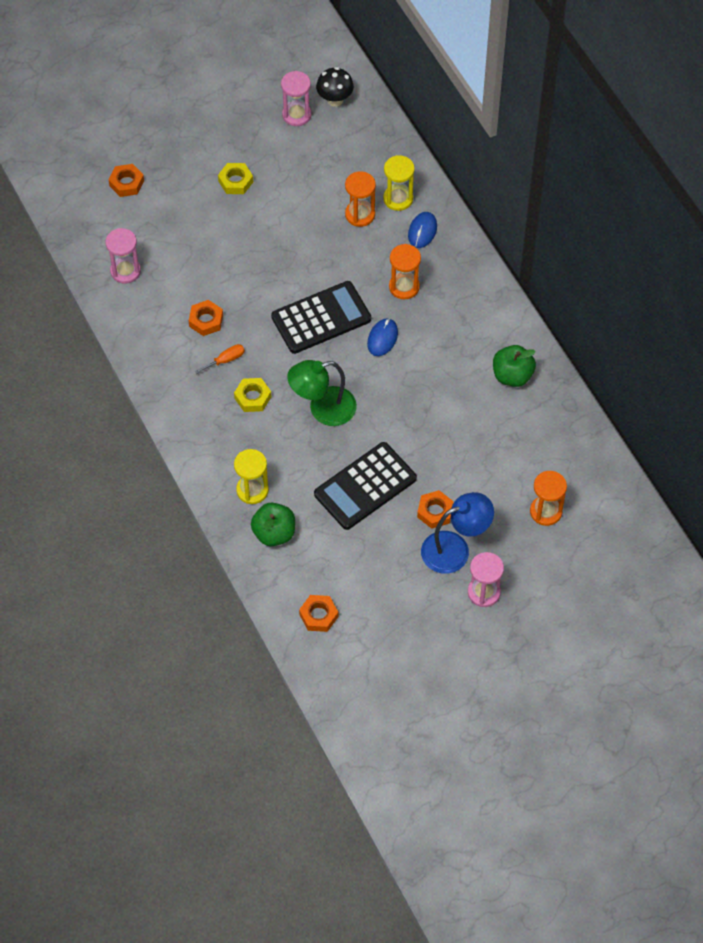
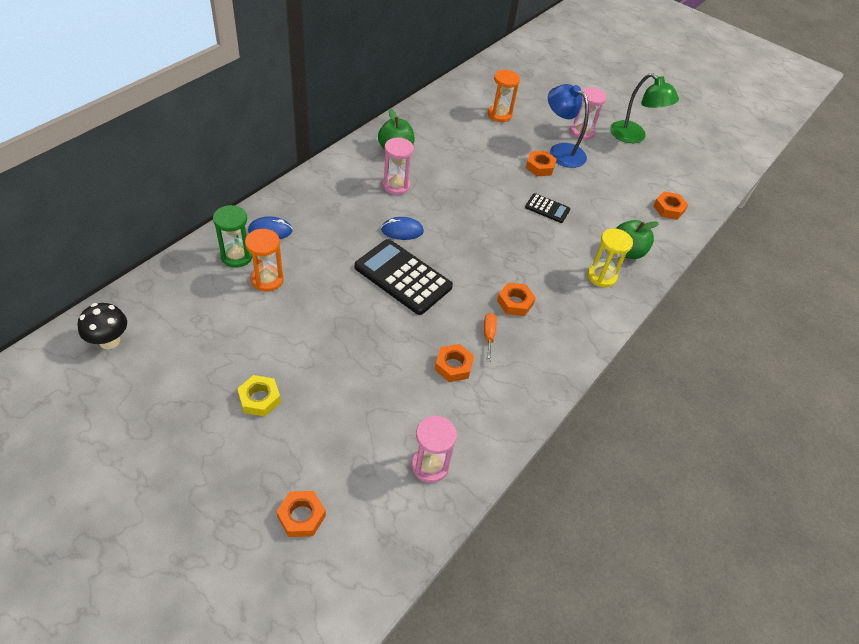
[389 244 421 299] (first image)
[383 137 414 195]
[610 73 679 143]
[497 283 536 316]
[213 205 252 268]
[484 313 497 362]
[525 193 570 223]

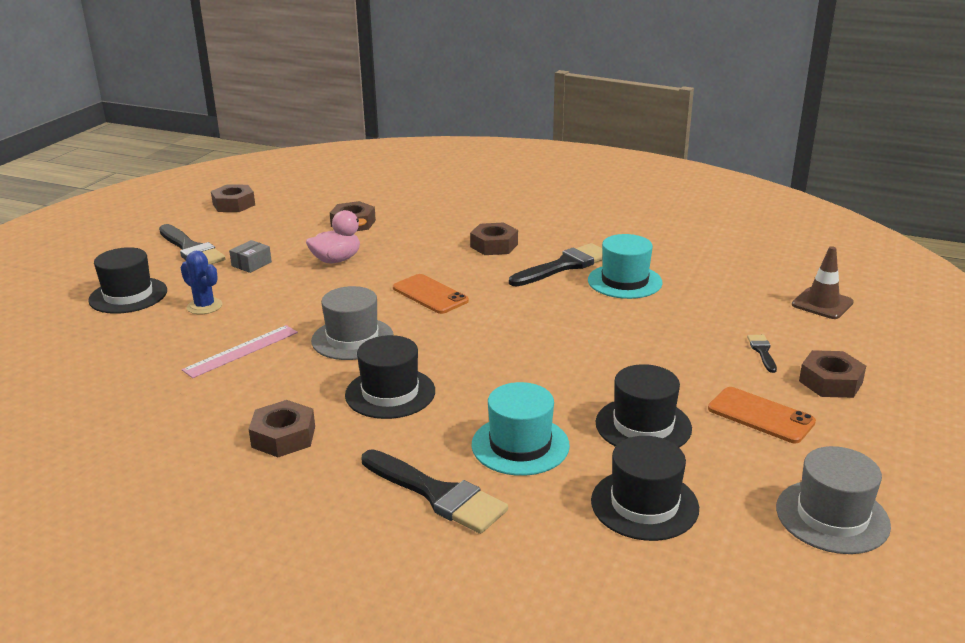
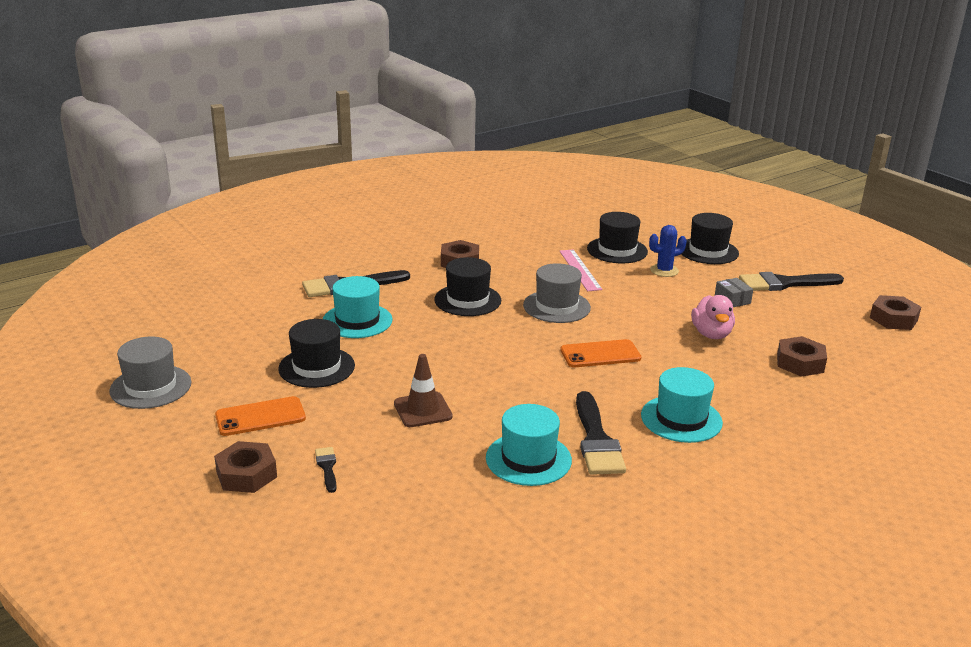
[587 212 648 263]
[394 354 453 427]
[641 367 723 443]
[315 447 337 493]

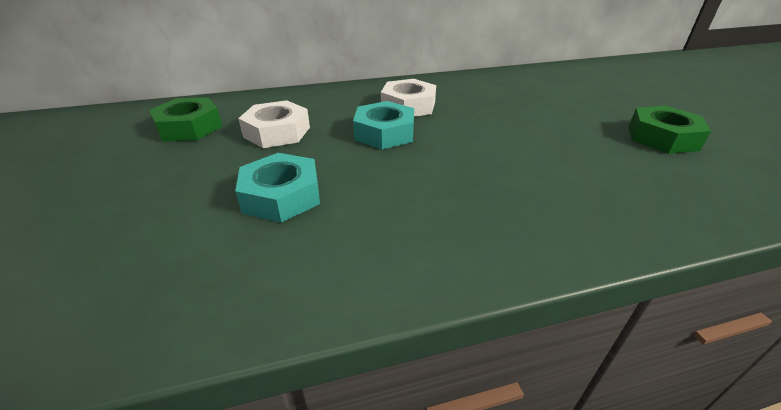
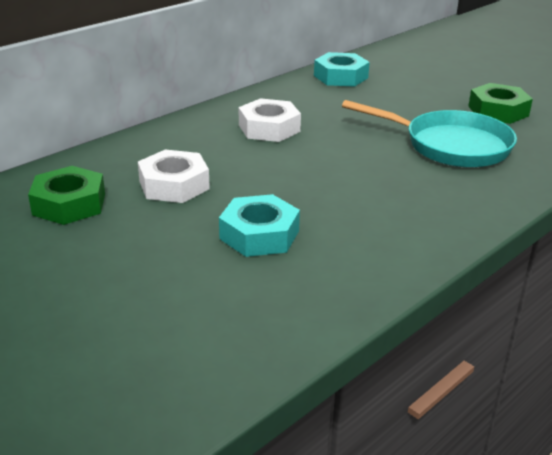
[342 100 517 168]
[314 52 370 87]

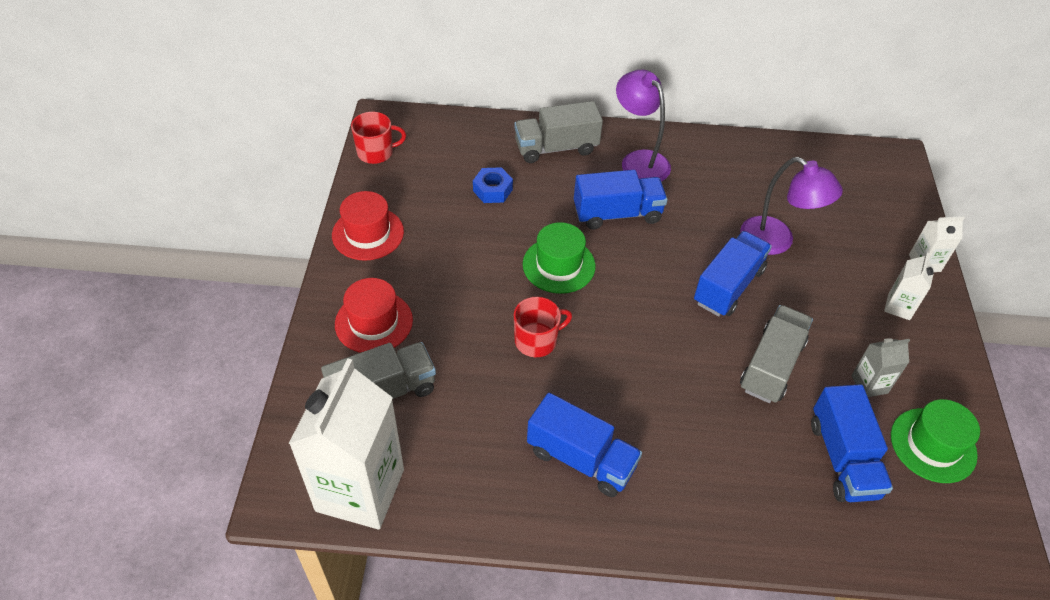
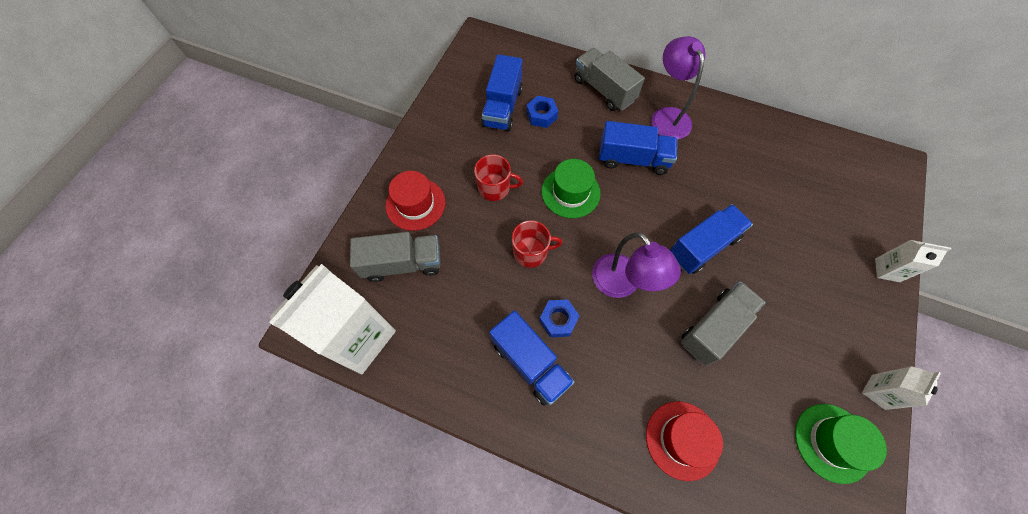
[851 338 910 397] (first image)
[539 300 580 337]
[646 401 723 481]
[474 155 523 201]
[592 232 681 298]
[481 54 523 131]
[862 366 941 410]
[575 48 645 111]

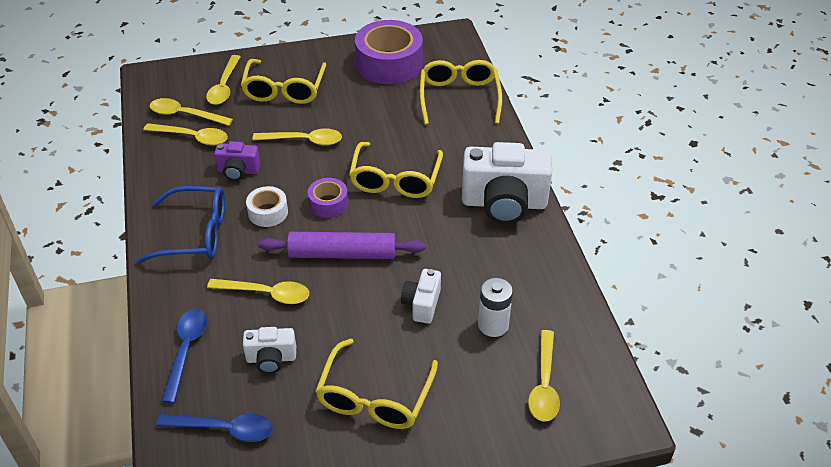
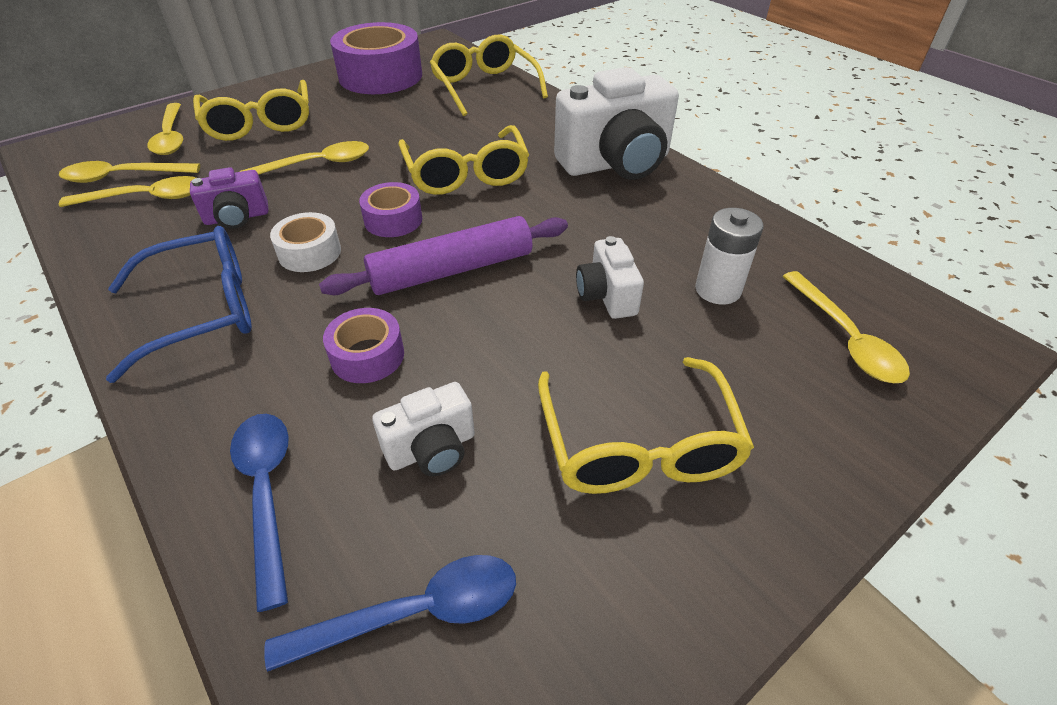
[323 308 404 383]

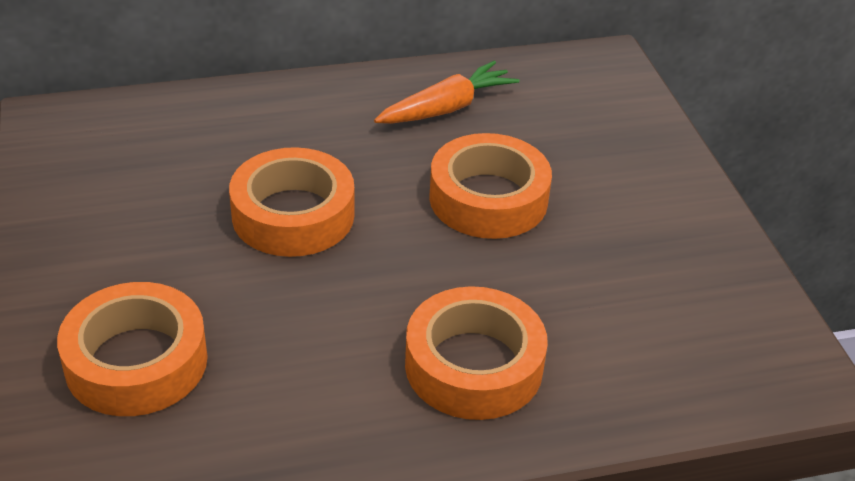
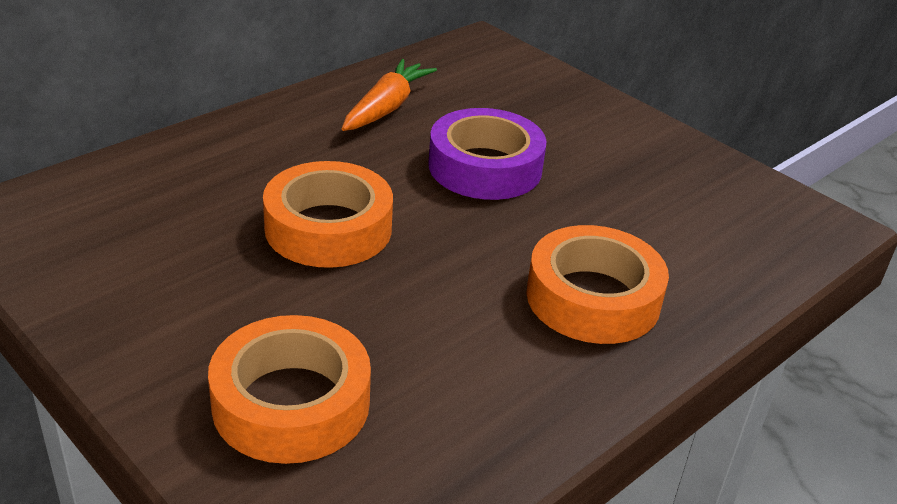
[428 108 546 200]

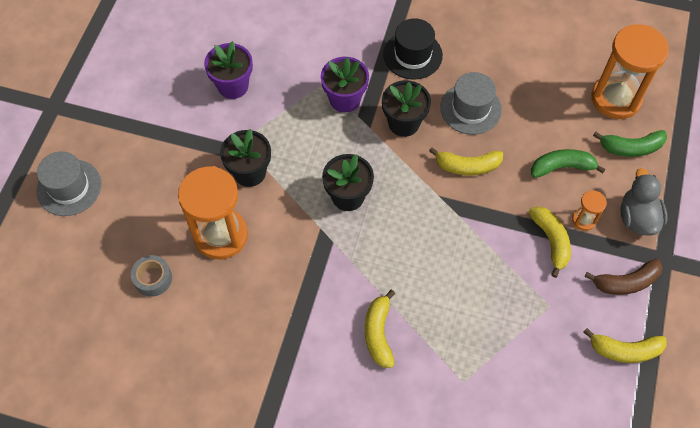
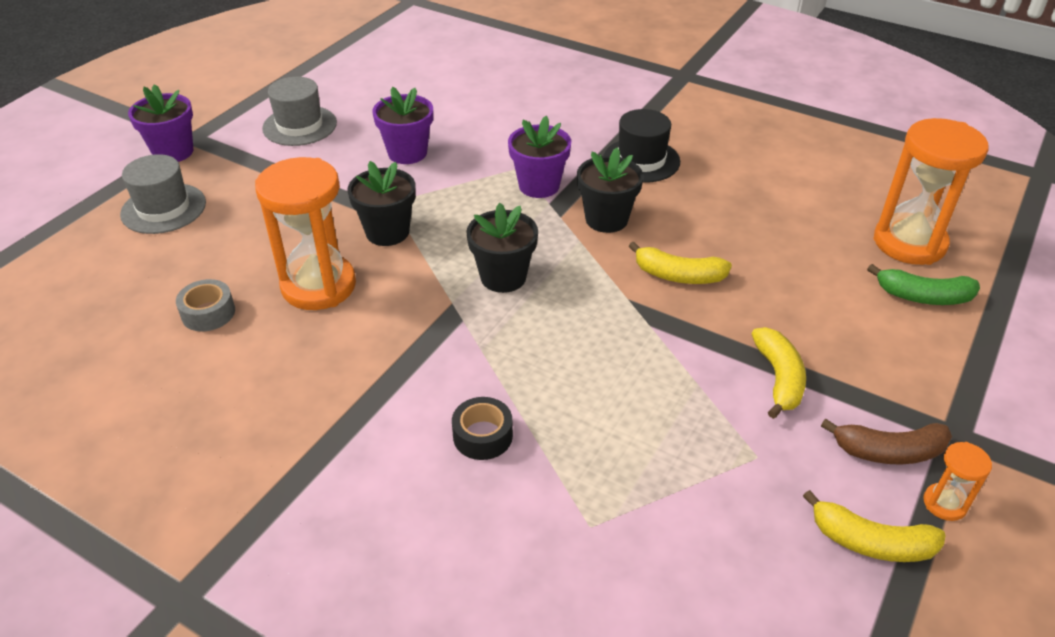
[531 149 606 178] (first image)
[620 168 668 236] (first image)
[128 84 193 162]
[262 77 337 146]
[923 442 992 521]
[452 397 513 460]

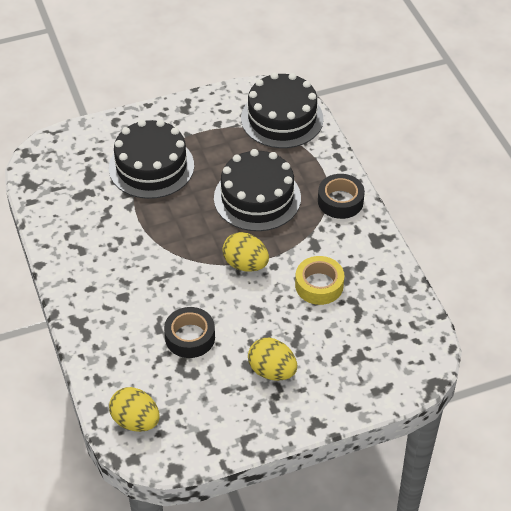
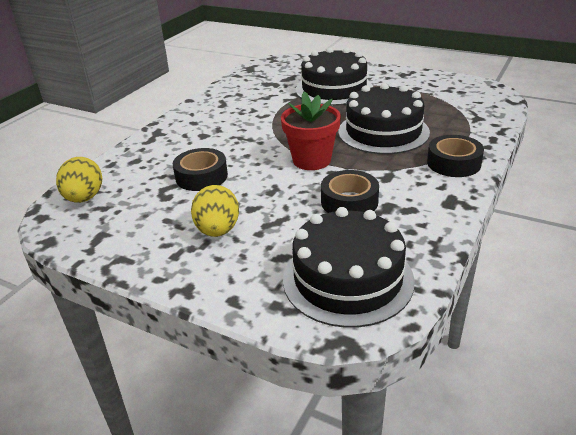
[283 207 415 328]
[281 91 341 170]
[321 170 379 213]

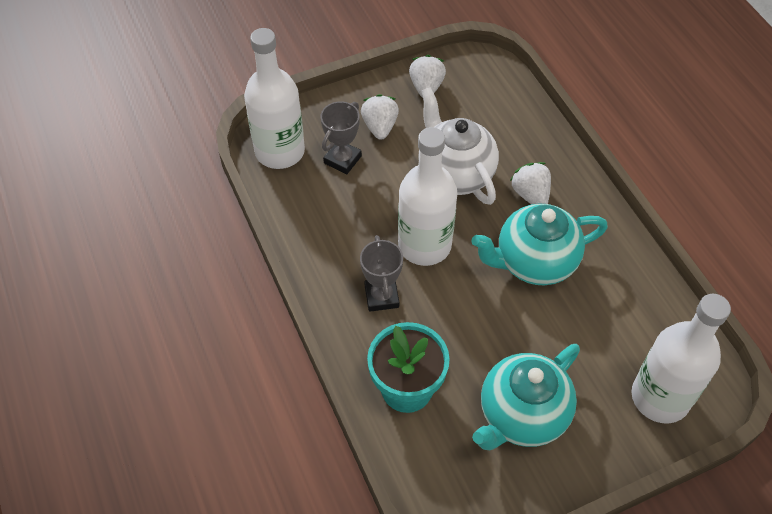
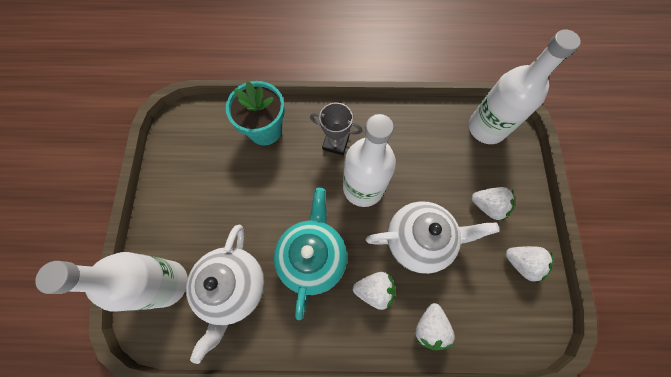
[321 101 362 174] (first image)
[472 344 580 450] (first image)
[186 225 264 364]
[415 303 455 351]

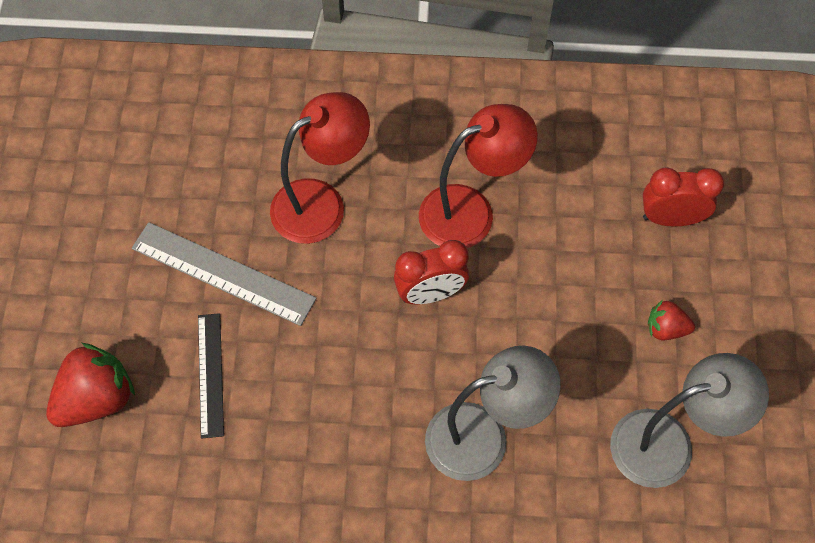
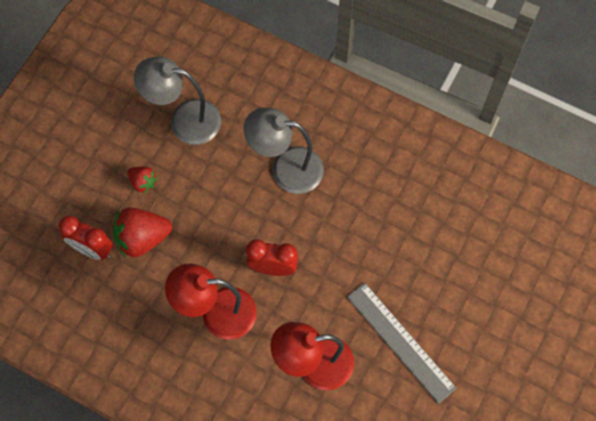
[198 313 224 439] (first image)
[113 208 172 258]

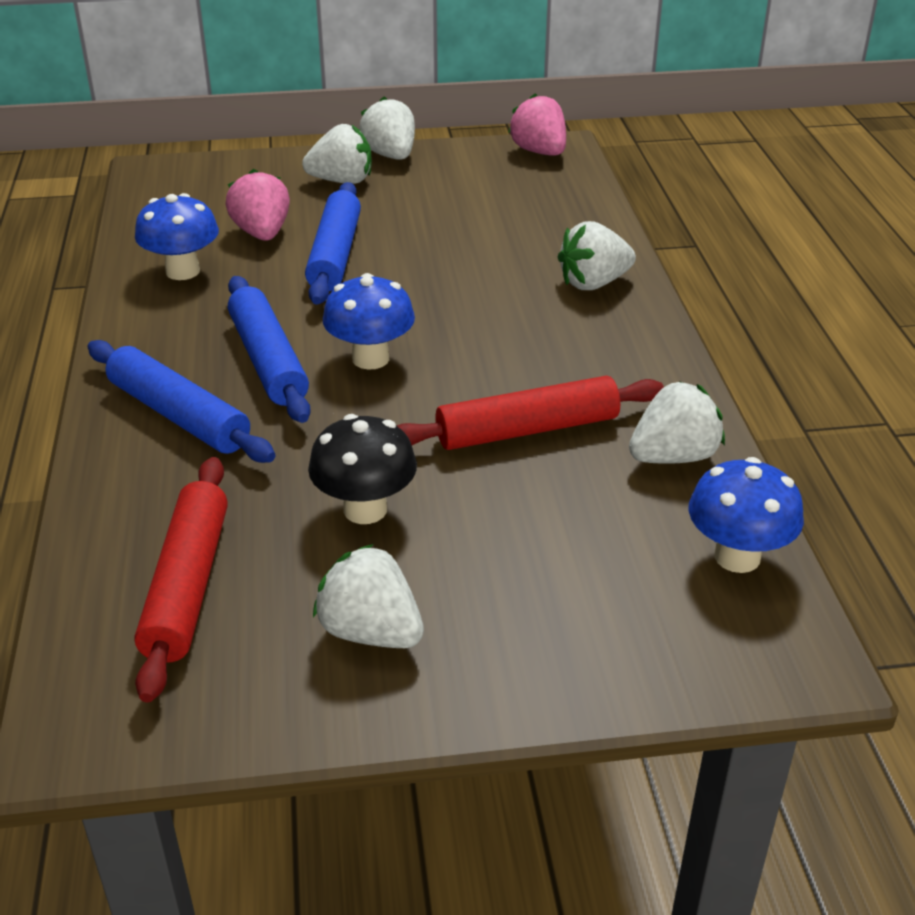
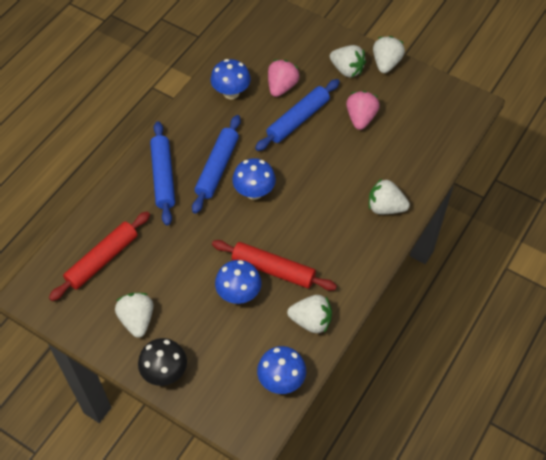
[215 260 262 304]
[138 338 187 386]
[346 91 380 130]

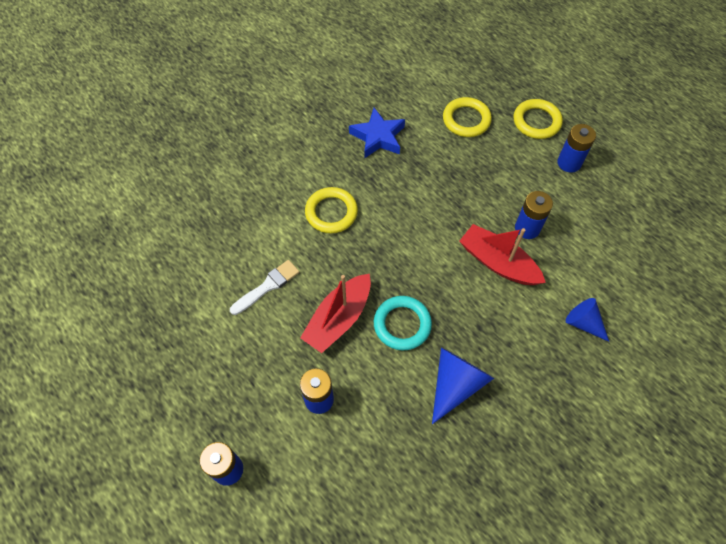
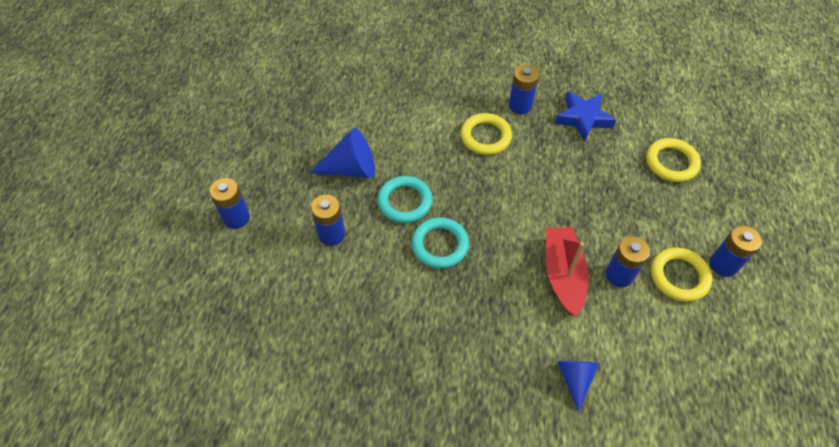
[230 260 299 315] (first image)
[509 65 539 114]
[310 128 375 178]
[651 247 713 302]
[377 176 433 223]

